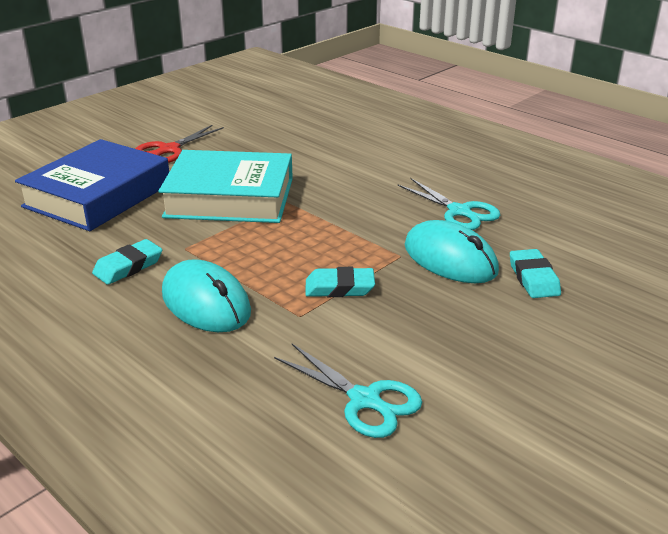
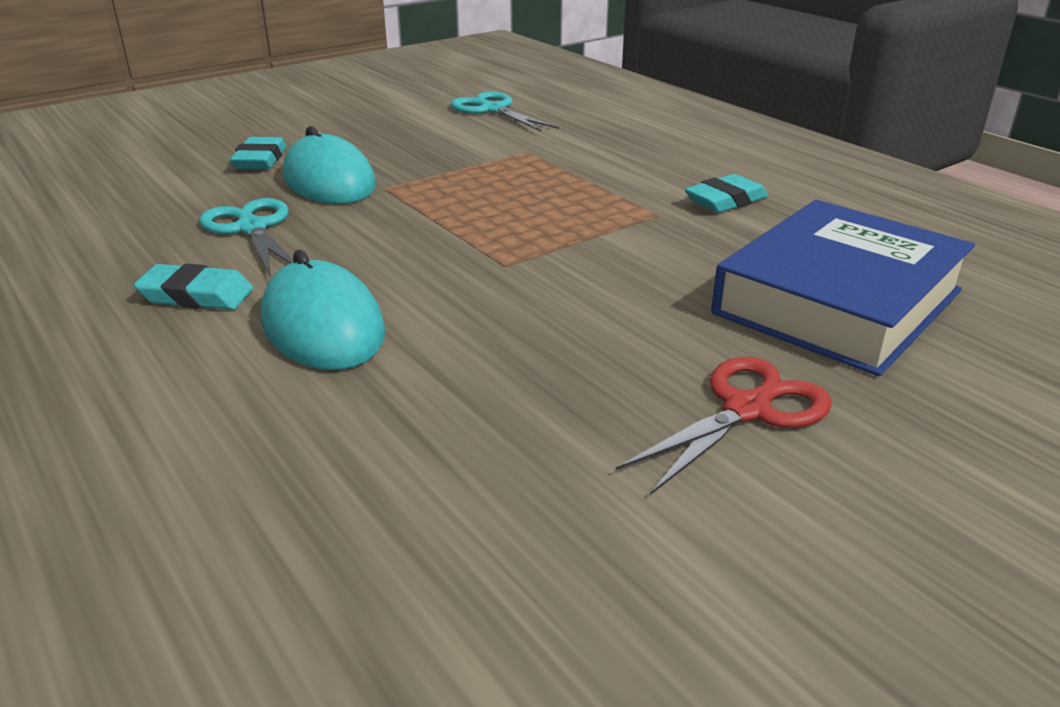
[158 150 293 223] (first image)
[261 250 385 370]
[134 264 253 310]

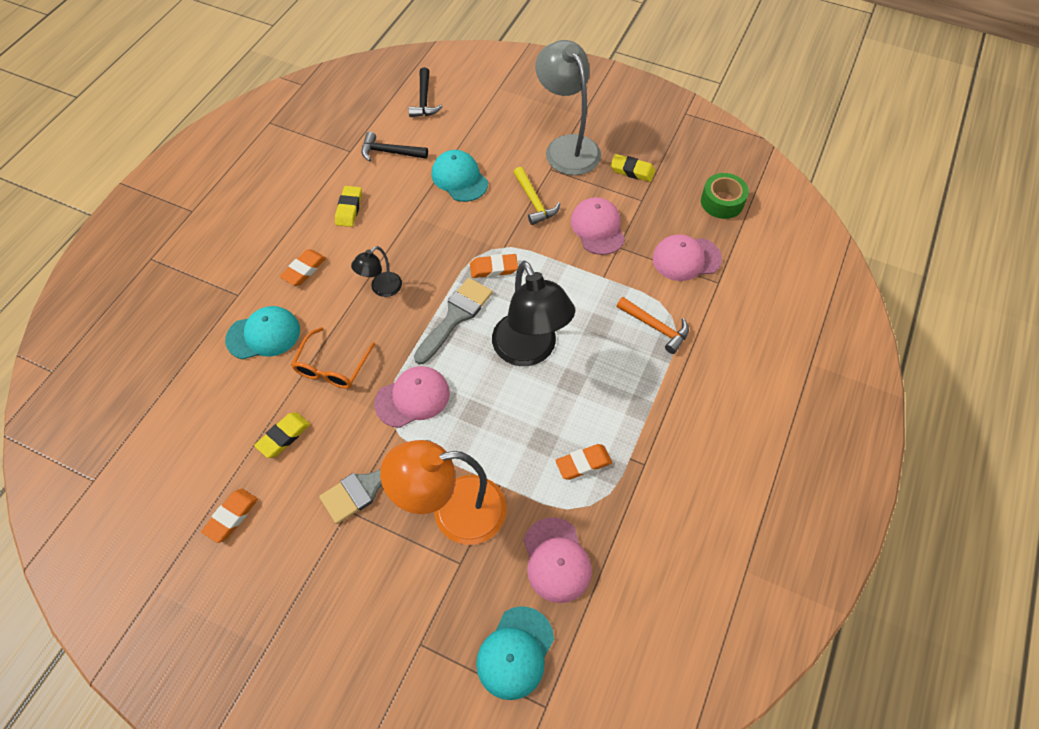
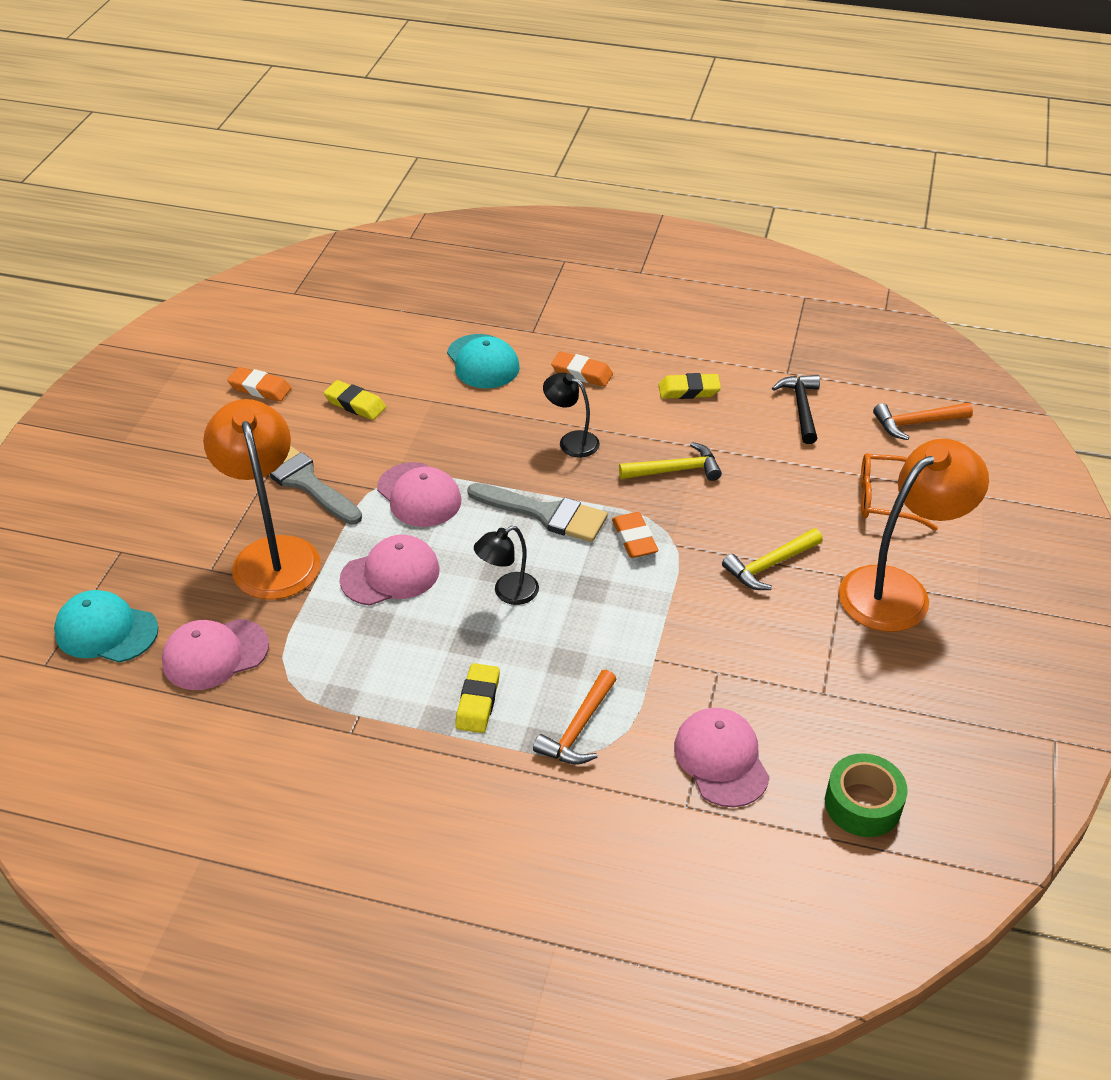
[431 150 488 202] (first image)
[555 444 612 480] (first image)
[619 442 722 481]
[861 453 938 531]
[340 535 440 606]
[455 663 500 733]
[873 403 973 440]
[839 439 989 632]
[474 526 539 605]

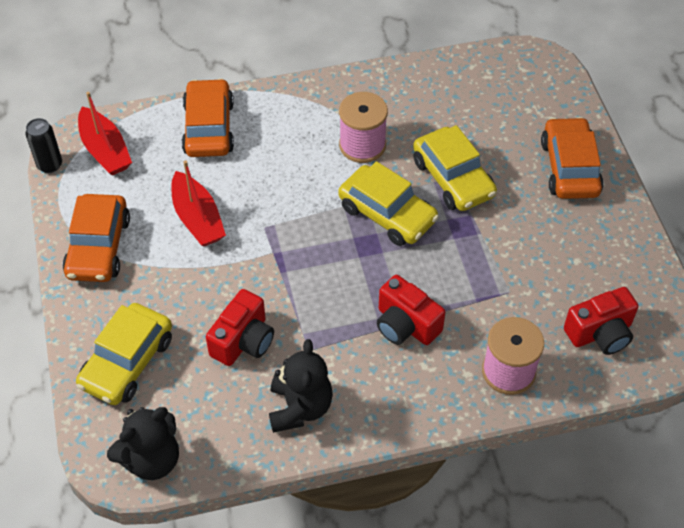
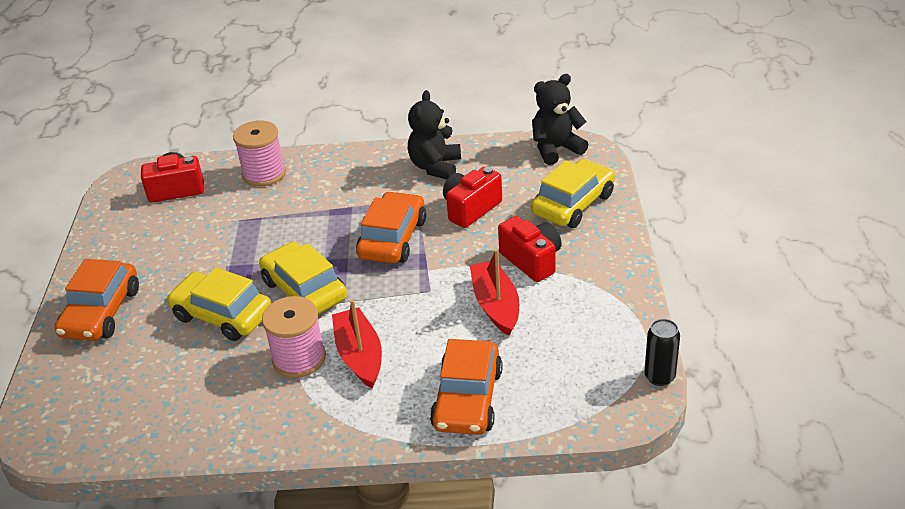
[356 191 426 264]
[332 300 382 388]
[498 216 562 282]
[167 267 272 341]

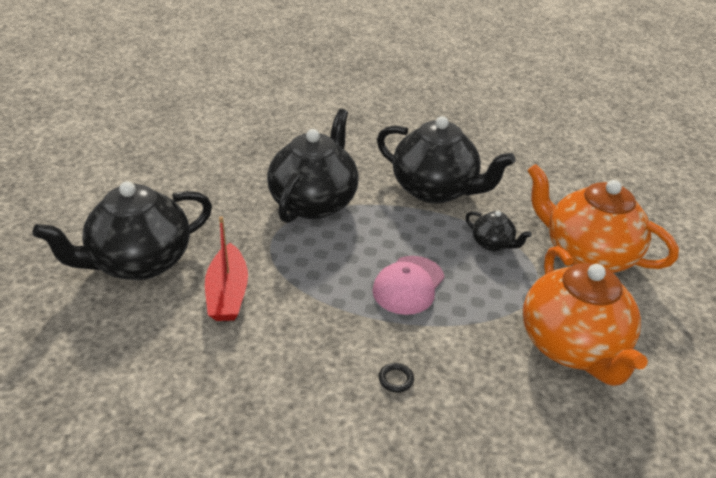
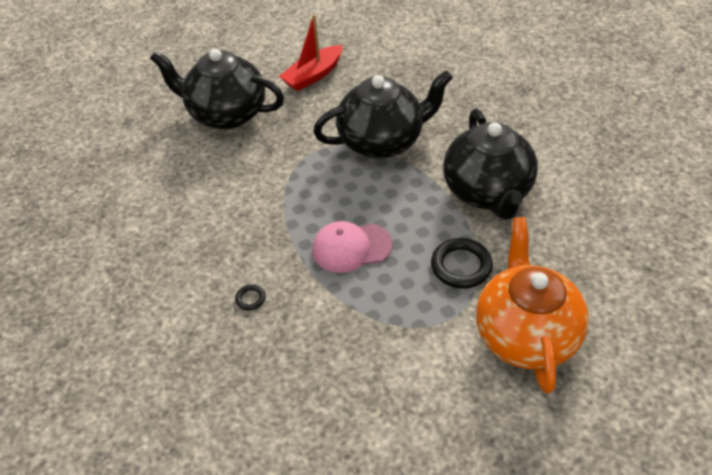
[523 246 648 386] (first image)
[279 15 343 91]
[431 238 493 289]

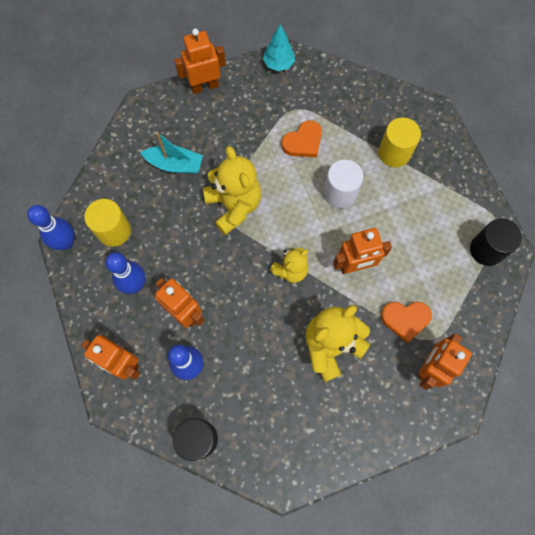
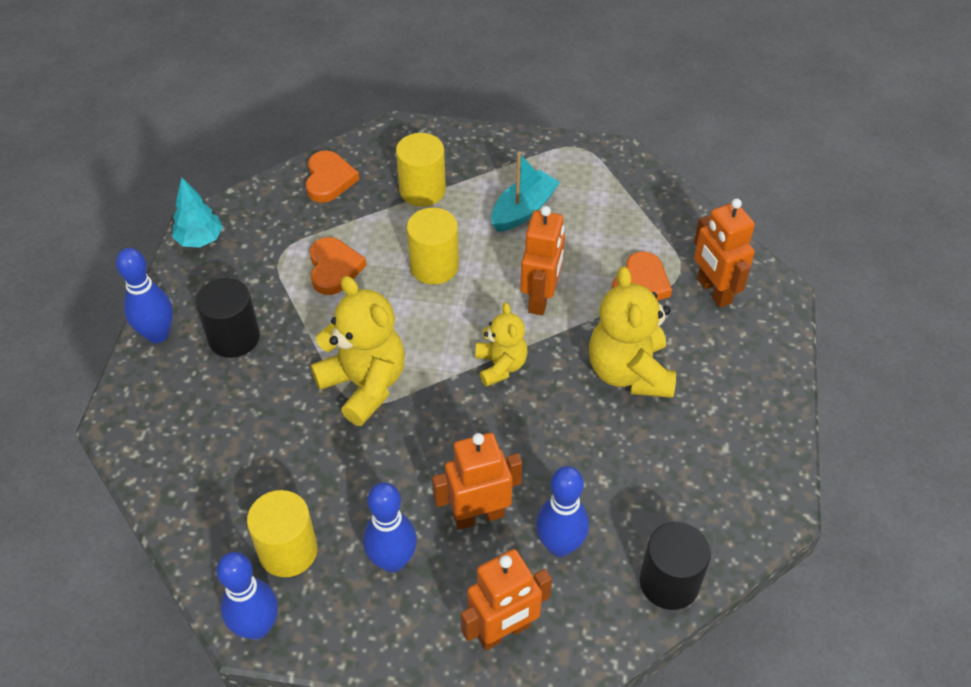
[305 150 360 203]
[491 153 560 232]
[196 278 260 358]
[116 248 173 343]
[407 208 459 285]
[311 276 405 426]

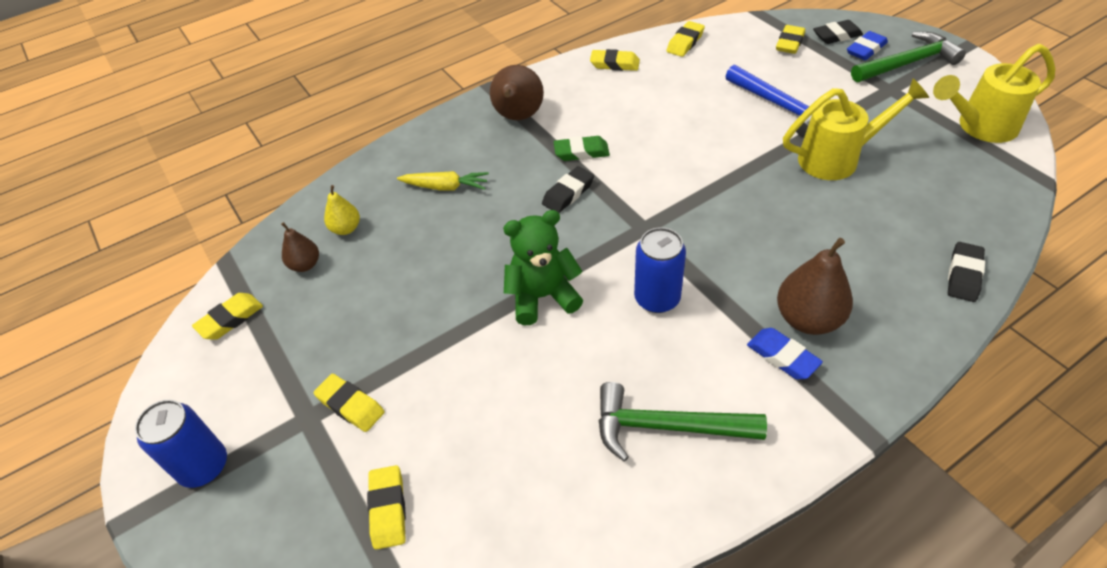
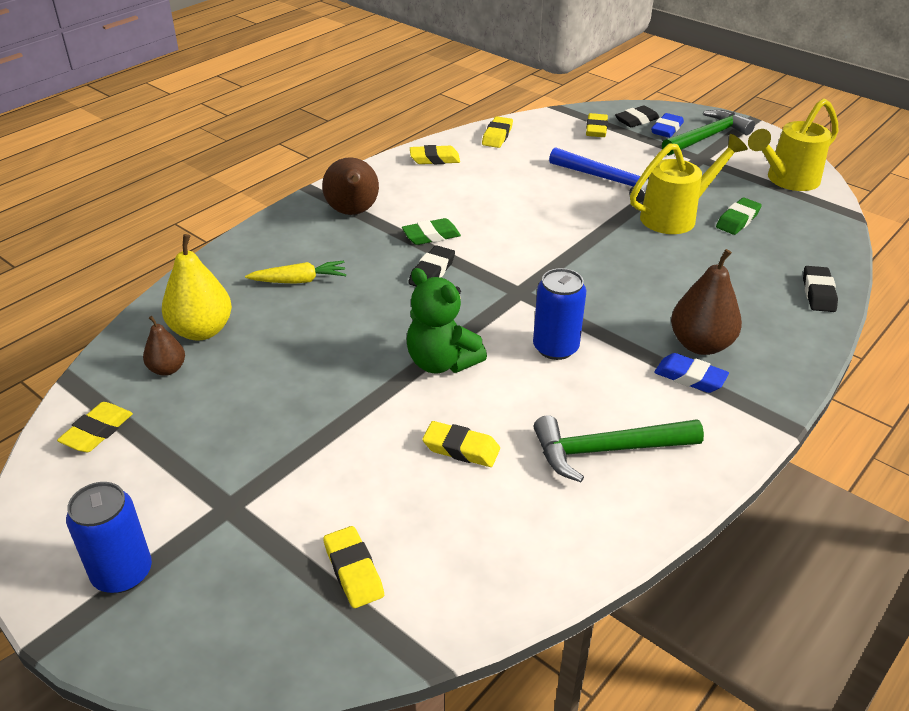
[716 198 762 235]
[422 421 500 467]
[407 268 487 373]
[162 234 232 341]

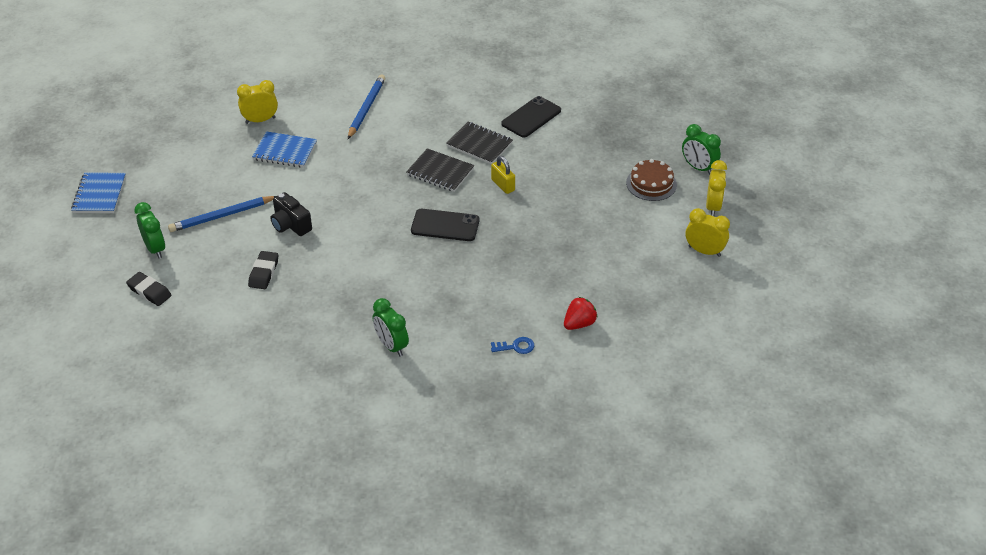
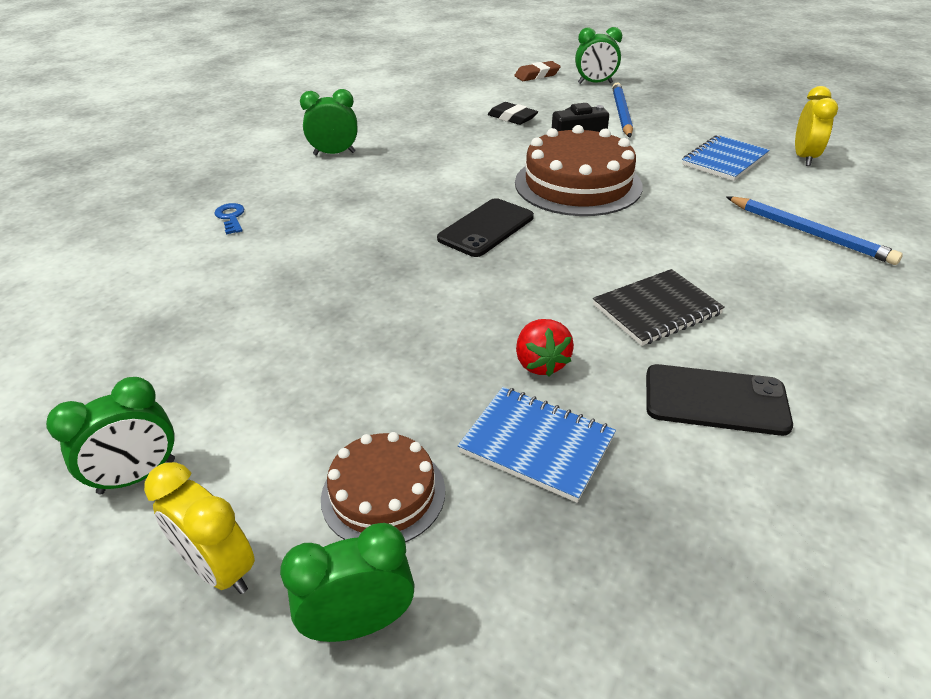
[406 148 475 192] (first image)
[491 156 515 194] (first image)
[515 125 643 216]
[458 387 616 503]
[516 319 574 377]
[514 61 561 81]
[46 377 175 494]
[214 203 244 235]
[646 364 793 436]

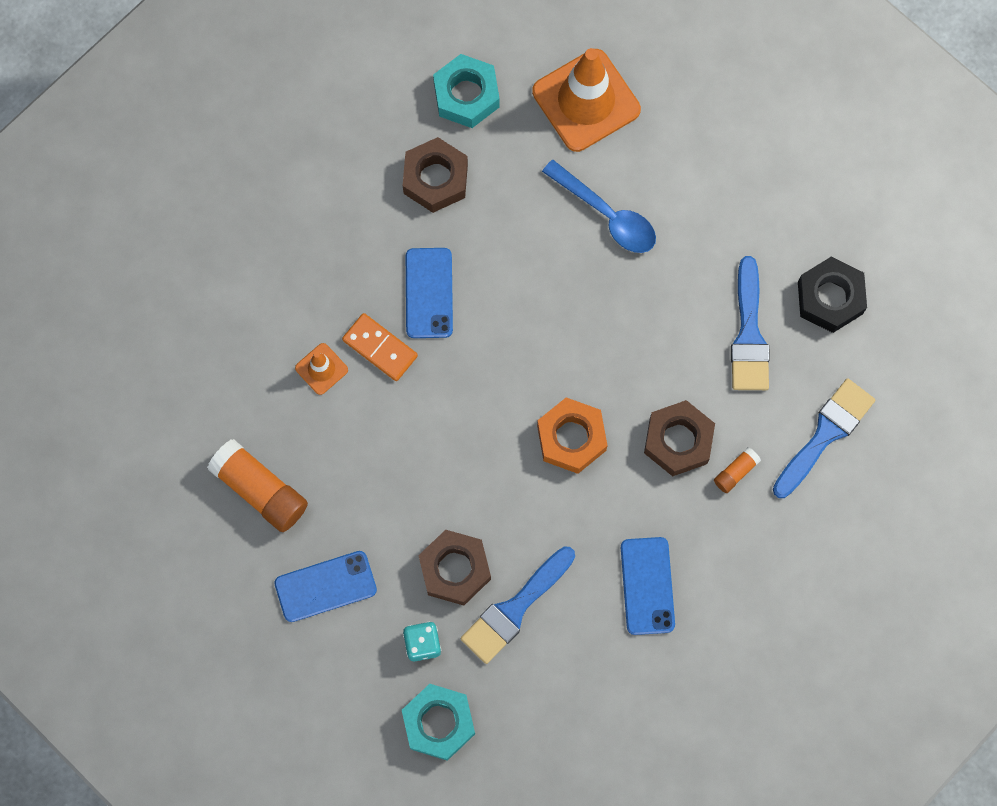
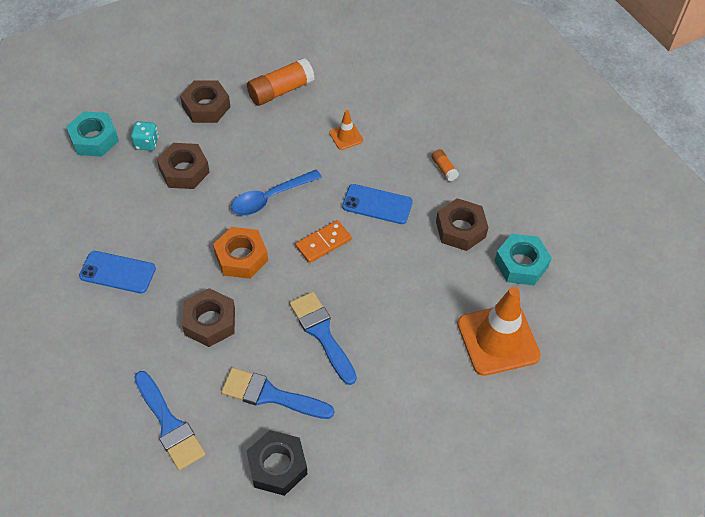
[295 220 352 263]
[290 292 357 385]
[231 170 322 216]
[432 149 459 181]
[180 80 230 123]

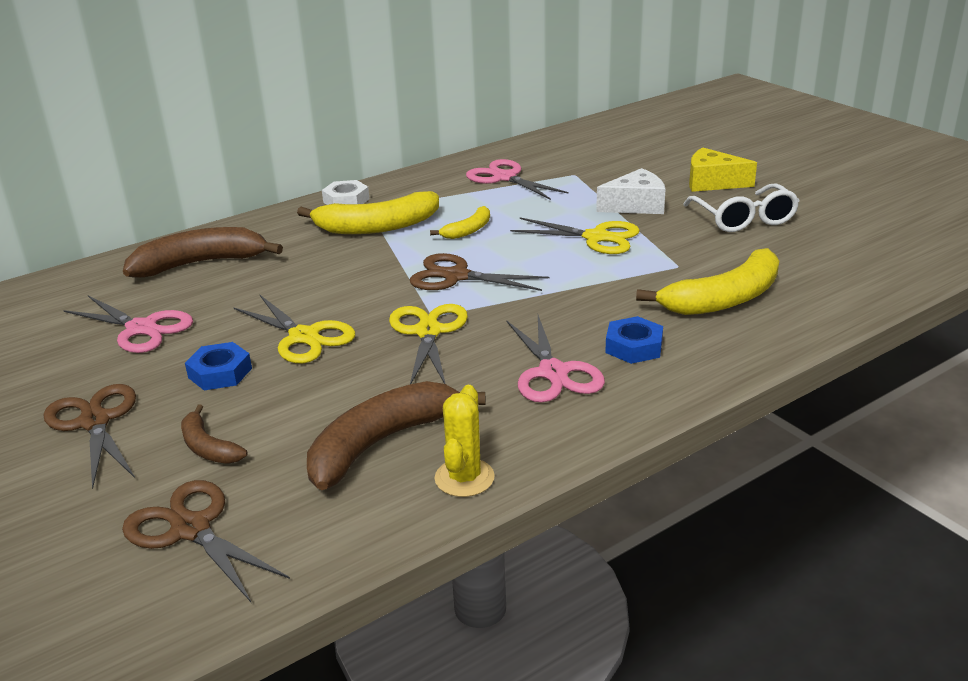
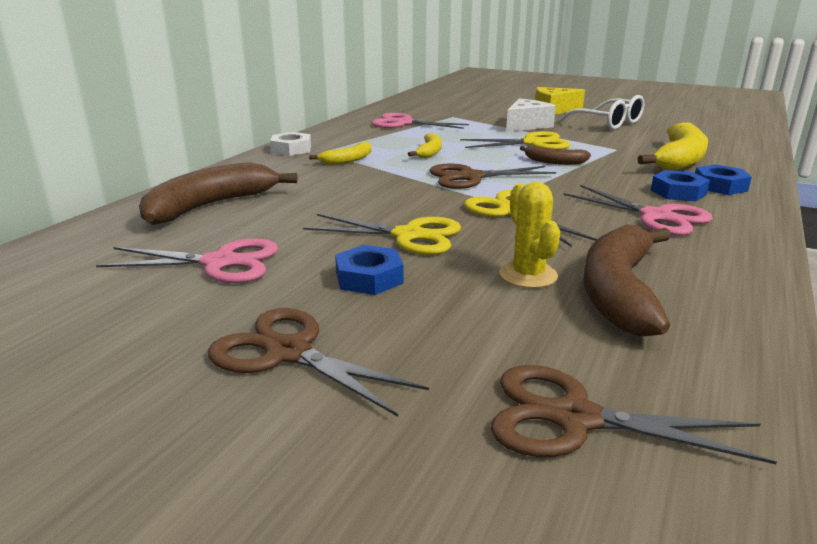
[695 164 752 195]
[520 146 591 165]
[499 182 560 288]
[309 141 371 165]

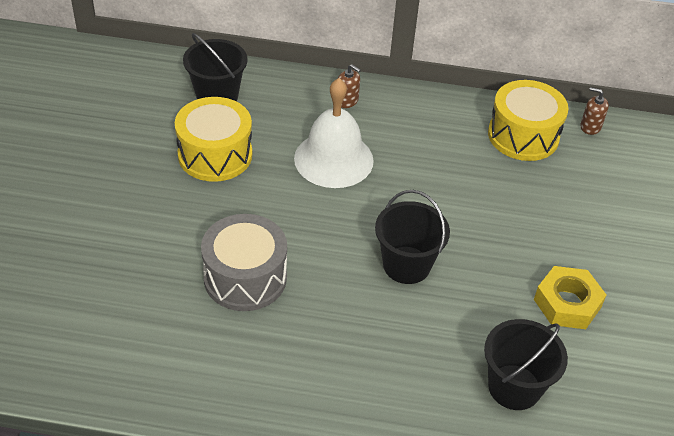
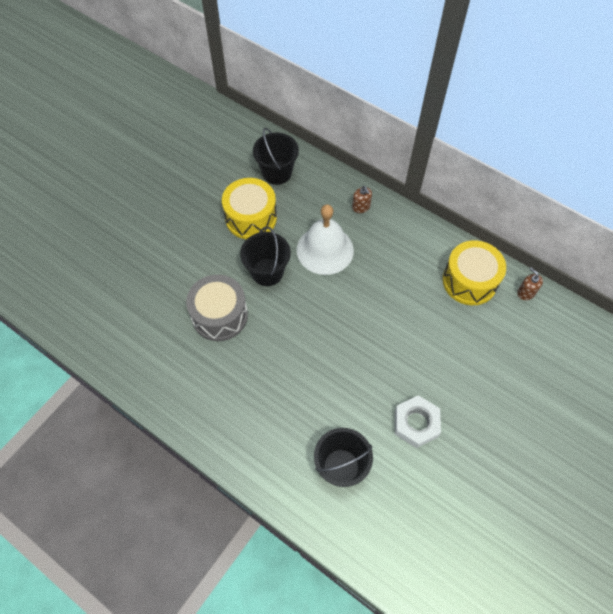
[240 227 291 286]
[395 395 441 448]

